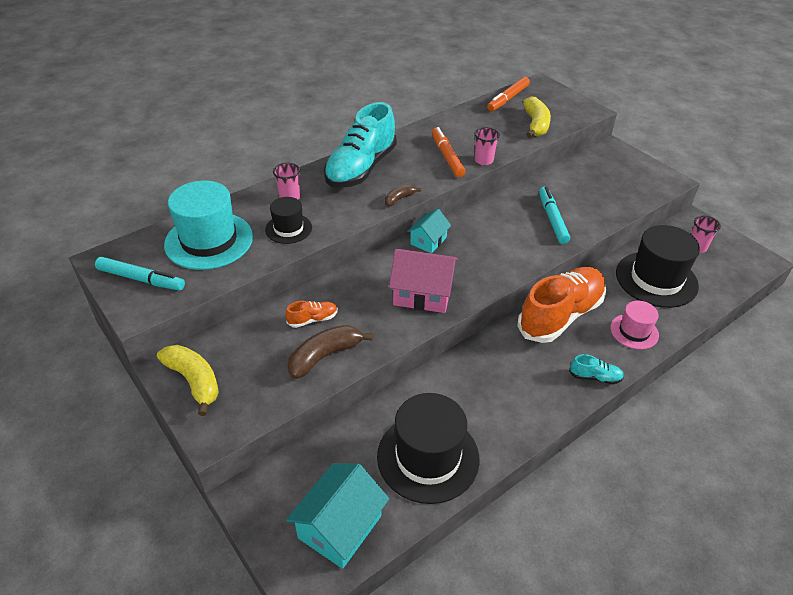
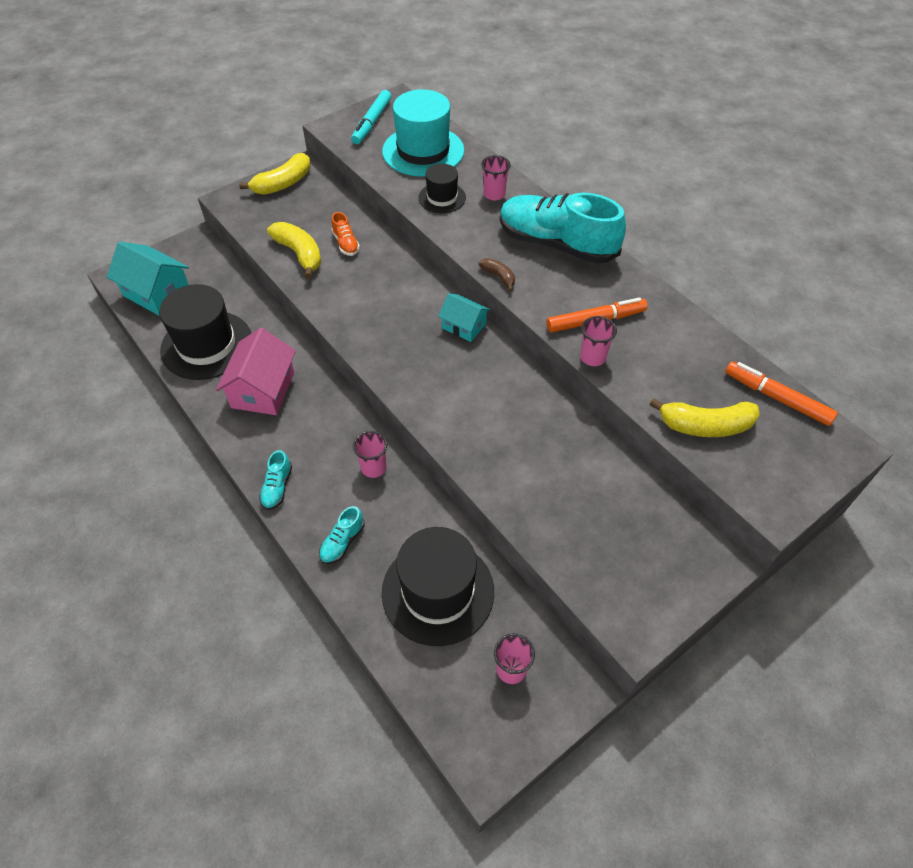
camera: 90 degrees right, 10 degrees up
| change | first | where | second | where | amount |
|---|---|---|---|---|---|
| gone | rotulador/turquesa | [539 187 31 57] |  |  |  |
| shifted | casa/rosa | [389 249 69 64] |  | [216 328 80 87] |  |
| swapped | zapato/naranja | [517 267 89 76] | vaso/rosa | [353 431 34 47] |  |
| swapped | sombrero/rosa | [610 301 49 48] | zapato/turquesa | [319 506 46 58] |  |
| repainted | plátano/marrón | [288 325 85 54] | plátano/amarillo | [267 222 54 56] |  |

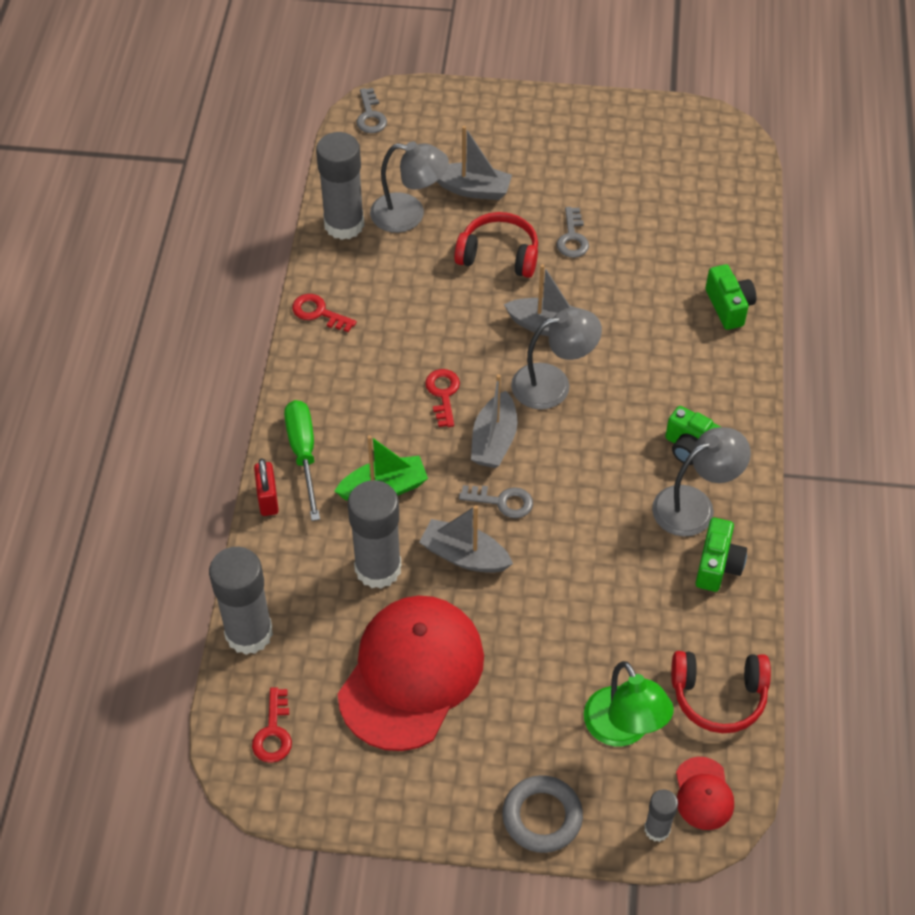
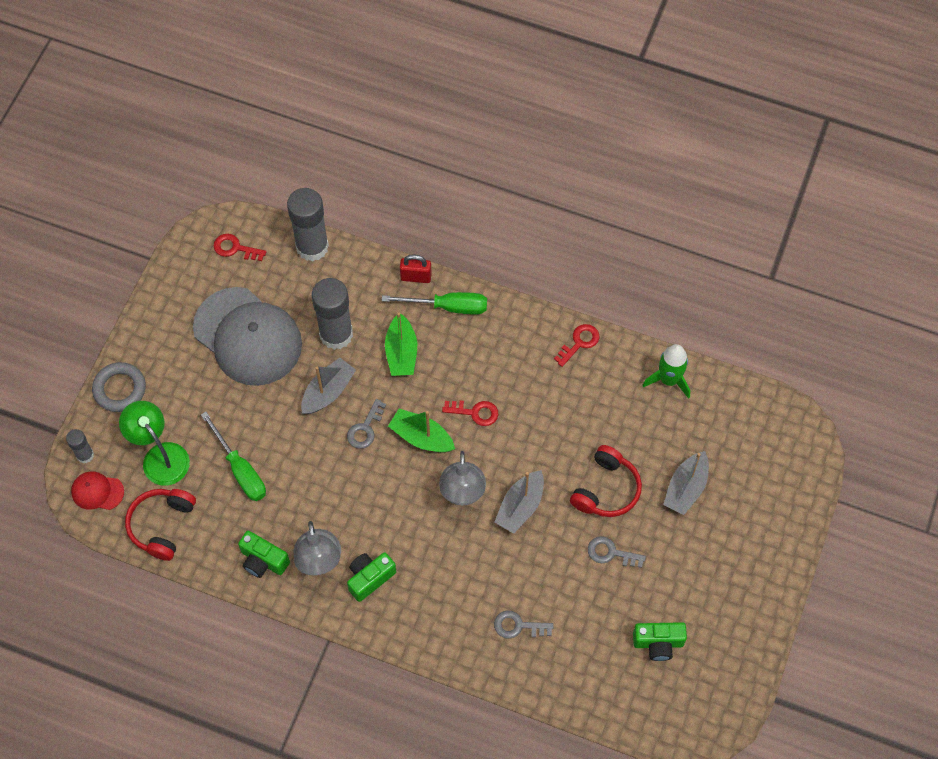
camera: 105 degrees right, 10 degrees up
| change | first | where | second | where | amount |
|---|---|---|---|---|---|
| gone | lámpara/gris | [370 141 79 92] |  |  |  |
| new |  |  | destornillador/verde | [201 412 65 89] |  |
| shifted | llave/gris | [356 88 31 45] |  | [494 611 60 28] |  |
| shifted | cámara/verde | [706 264 50 66] |  | [633 622 54 39] |  |
| swapped | barra de pegamento/gris | [316 132 48 108] | cohete/verde | [642 344 48 55] |  |
| repainted | gorra/rojo | [338 596 146 155] | gorra/gris | [193 287 109 99] |  |
| repainted | barco/gris | [471 374 47 94] | barco/verde | [388 409 67 44] |  |
| rotated | lámpara/verde | [584 661 90 85] |  | [119 401 71 85] | 60 degrees clockwise |

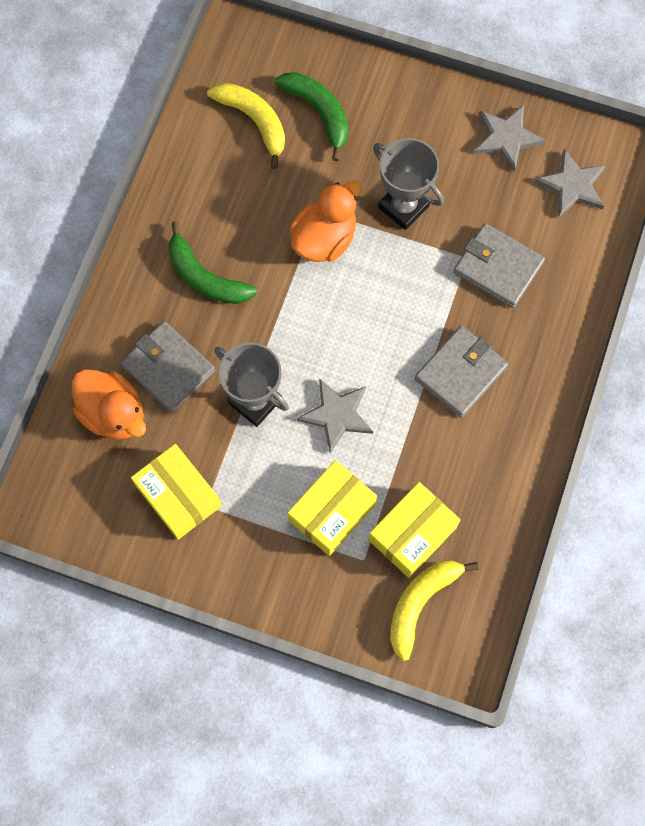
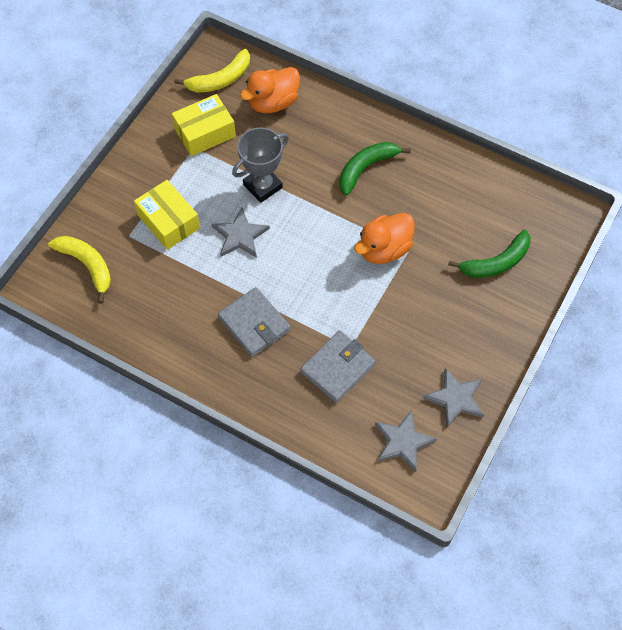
camera: 100 degrees right, 10 degrees down
| change | first | where | second | where | amount |
|---|---|---|---|---|---|
| gone | cartera/gris | [121 321 94 91] |  |  |  |
| gone | caja/amarillo | [368 482 93 96] |  |  |  |
| gone | trofeo/gris | [373 138 71 92] |  |  |  |
| shifted | plátano/amarillo | [207 83 78 86] |  | [174 49 76 44] |  |
| rotated | pato/naranja | [290 180 71 82] |  | [354 213 61 51] | 90 degrees clockwise |

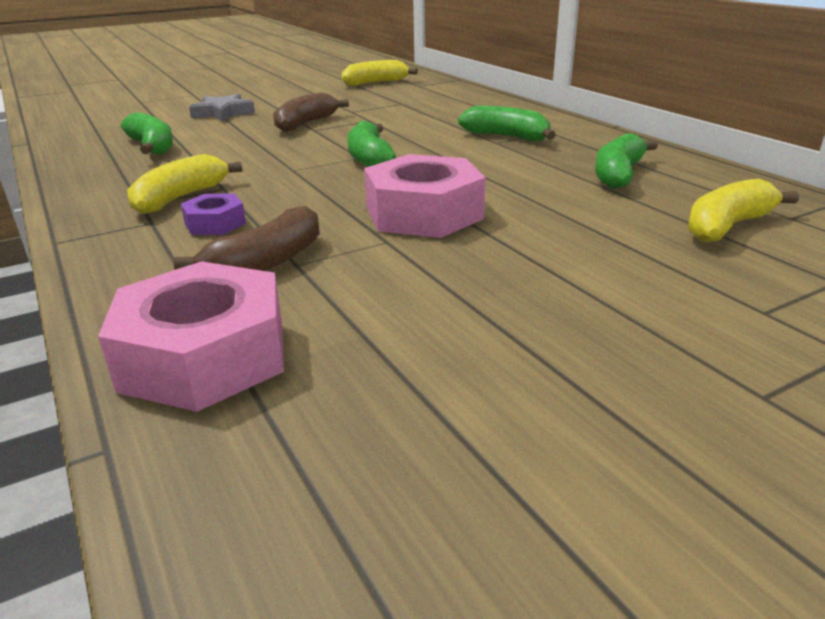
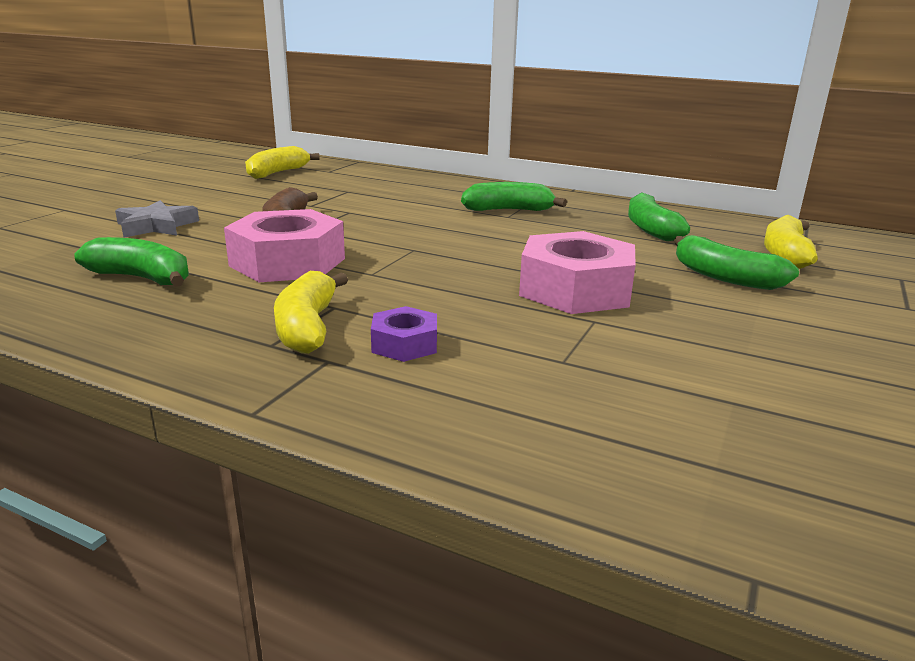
camera: 35 degrees left, 5 degrees down
| change | first | where | second | where | amount |
|---|---|---|---|---|---|
| gone | plátano/marrón | [173 206 147 65] |  |  |  |
| shifted | tuerca/rosa | [98 261 186 151] |  | [224 209 121 73] |  |
| shifted | plátano/verde | [348 121 48 46] |  | [674 235 125 55] |  |

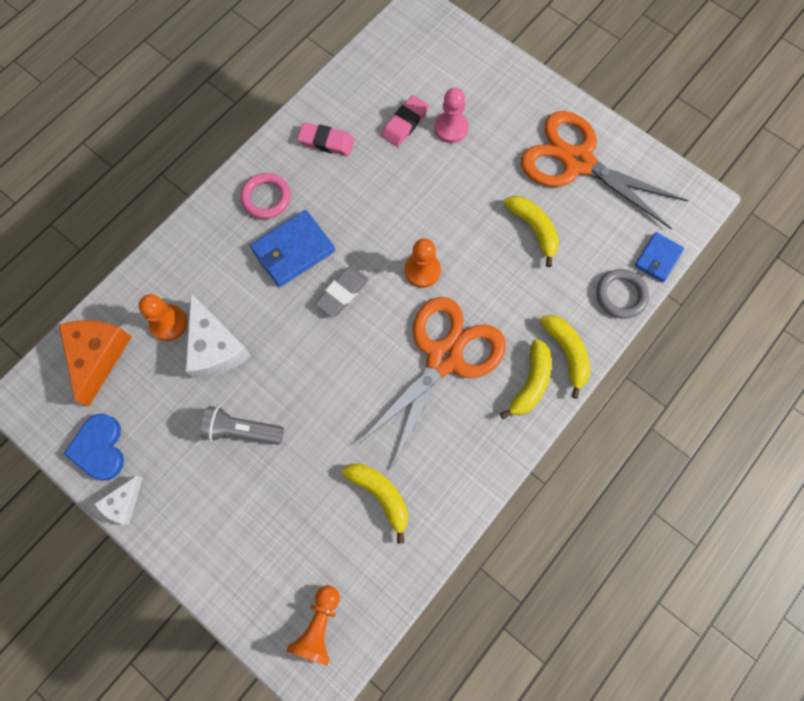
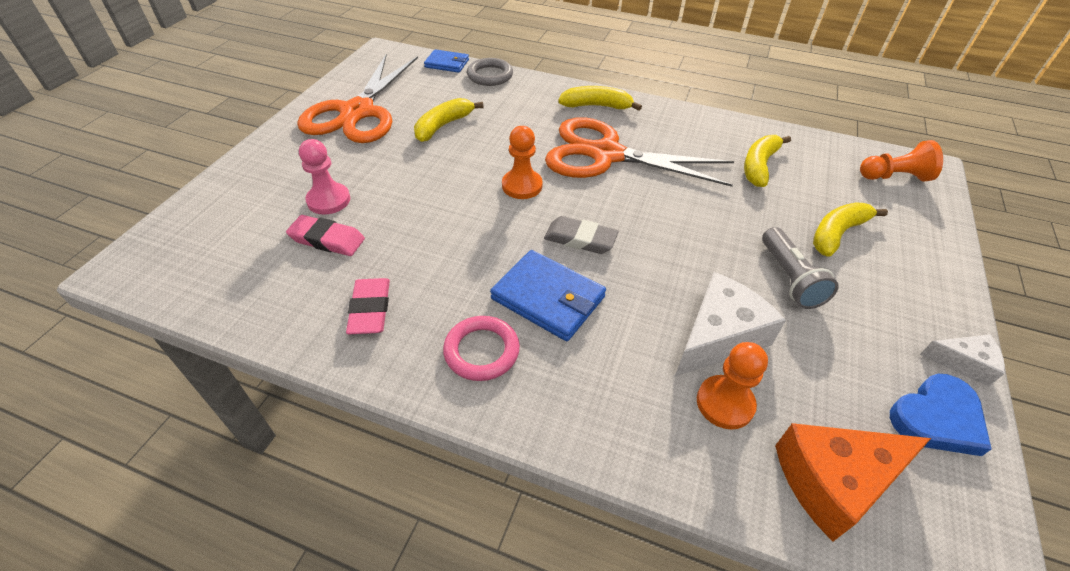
camera: 110 degrees left, 25 degrees down
| change | first | where | second | where | amount |
|---|---|---|---|---|---|
| shifted | plátano/amarillo | [540 315 50 84] |  | [813 203 75 54] |  |

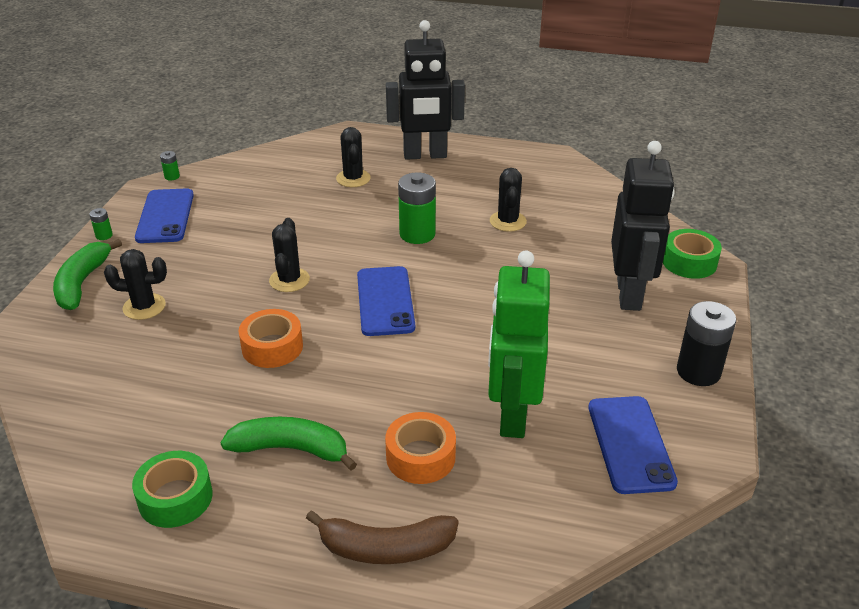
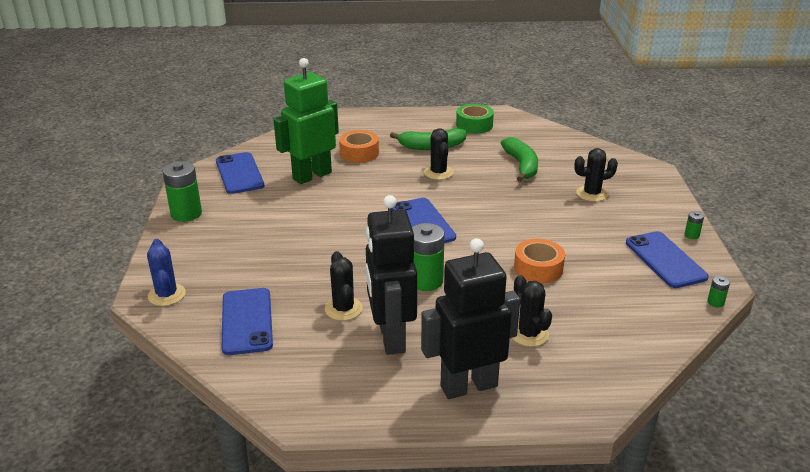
camera: 165 degrees right, 5 degrees down
| change | first | where | second | where | amount |
|---|---|---|---|---|---|
| gone | plátano/marrón | [306 510 153 54] |  |  |  |
| new |  |  | móvil/azul | [222 288 51 67] |  |
| shifted | plátano/verde | [53 239 69 71] |  | [501 137 37 45] |  |
| shifted | cinta adhesiva/naranja | [239 309 64 59] |  | [514 239 51 45] |  |
| shifted | cactus/negro | [269 218 41 74] |  | [424 128 29 52] |  |
| shifted | robot/negro | [611 141 64 170] |  | [366 195 51 160] |  |
| swapped | cinta adhesiva/verde | [663 229 59 50] | cactus/azul | [147 239 39 67] |  |
| repainted | pila/negro | [677 301 59 85] | pila/verde | [162 161 40 61] |  |
| rotated | robot/verde | [488 250 62 188] |  | [273 58 66 126] | 120 degrees counterclockwise |

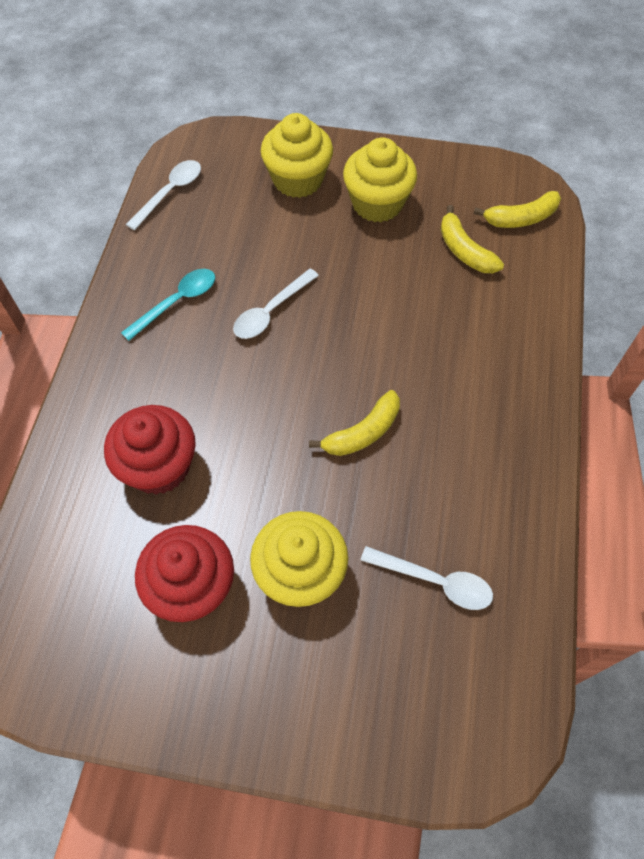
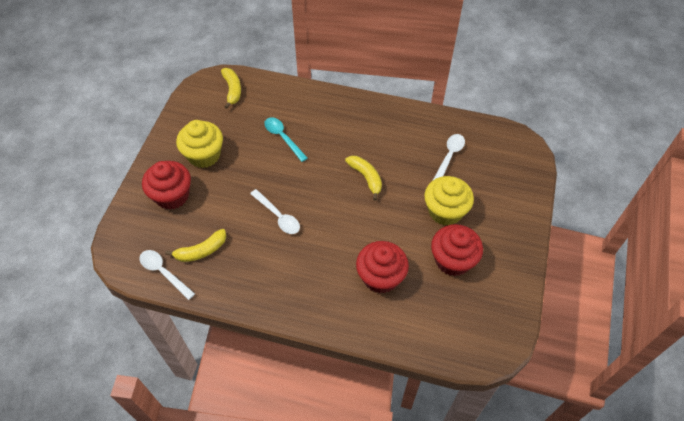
camera: 85 degrees left, 5 degrees down
| change | first | where | second | where | amount |
|---|---|---|---|---|---|
| shifted | cuchara/turquesa | [121 269 94 72] |  | [264 117 44 45] |  |
| shifted | plátano/amarillo | [440 205 64 68] |  | [165 229 61 33] |  |
| repainted | magdalena/amarillo | [261 113 72 85] | magdalena/rojo | [142 161 49 49] |  |

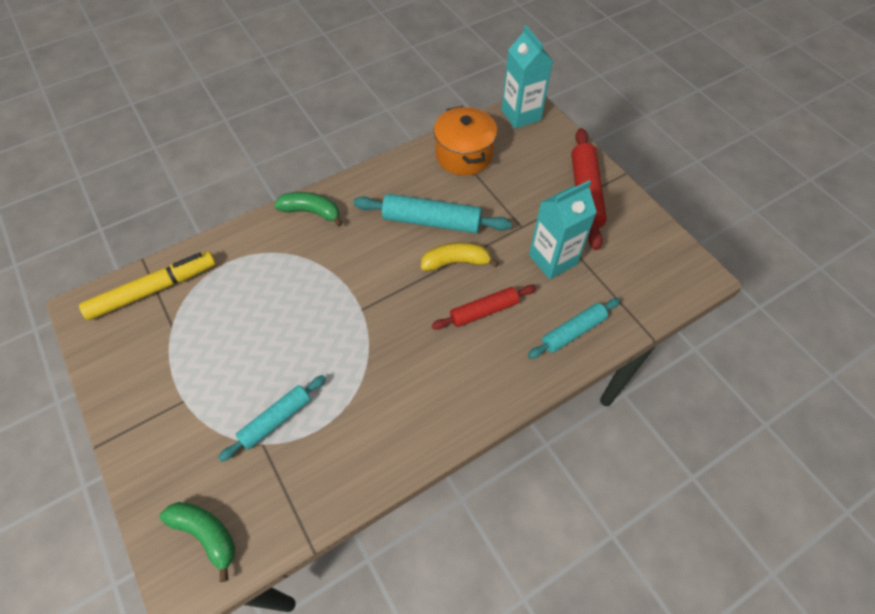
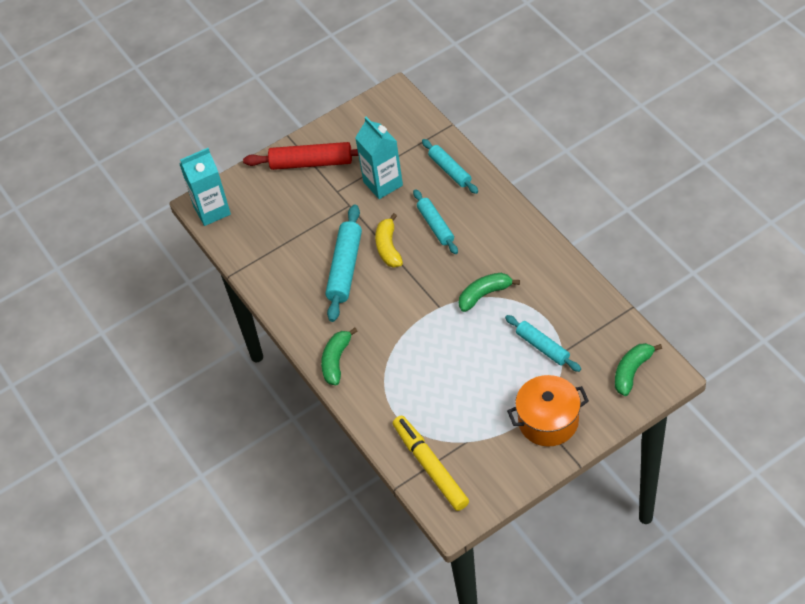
camera: 85 degrees left, 5 degrees down
| change | first | where | second | where | amount |
|---|---|---|---|---|---|
| new |  |  | plátano/verde | [459 273 61 39] |  |
| shifted | olla/naranja | [434 106 63 70] |  | [507 375 82 72] |  |
| repainted | rodillo/rojo | [432 285 104 45] | rodillo/turquesa | [413 189 45 65] |  |

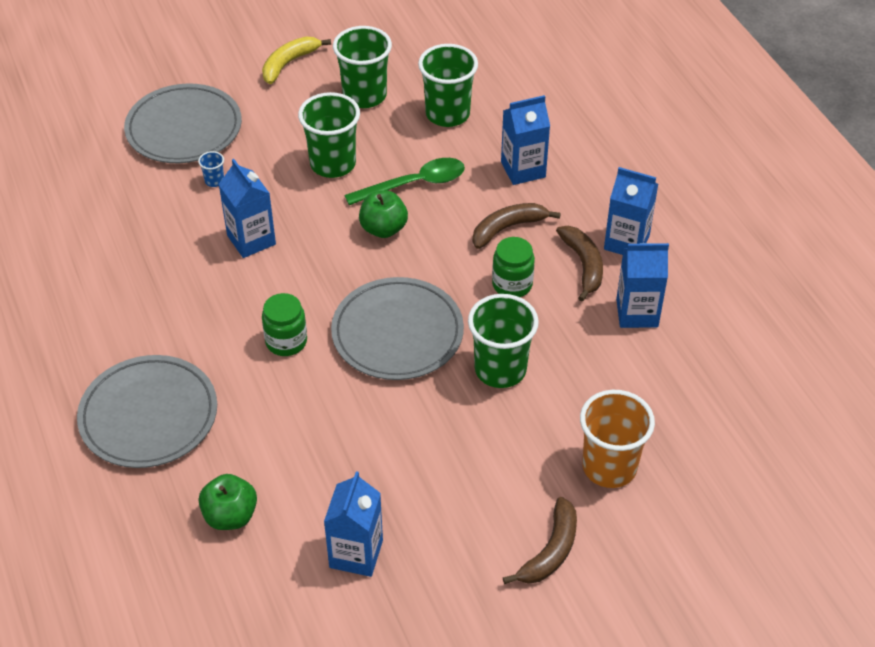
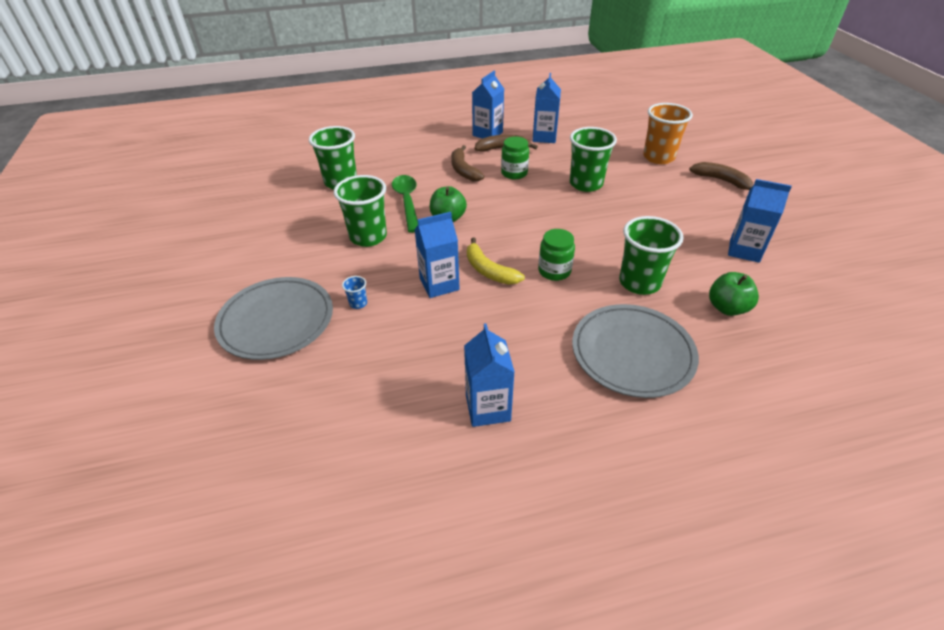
camera: 80 degrees left, 5 degrees down
| change | first | where | second | where | amount |
|---|---|---|---|---|---|
| gone | plato/gris | [331 277 133 103] |  |  |  |
| shifted | plátano/amarillo | [262 37 69 47] |  | [467 237 58 48] |  |
| shifted | vaso/verde | [333 26 59 82] |  | [619 216 65 79] |  |
| shifted | cartón de leche/azul | [501 95 49 90] |  | [464 323 51 104] |  |

